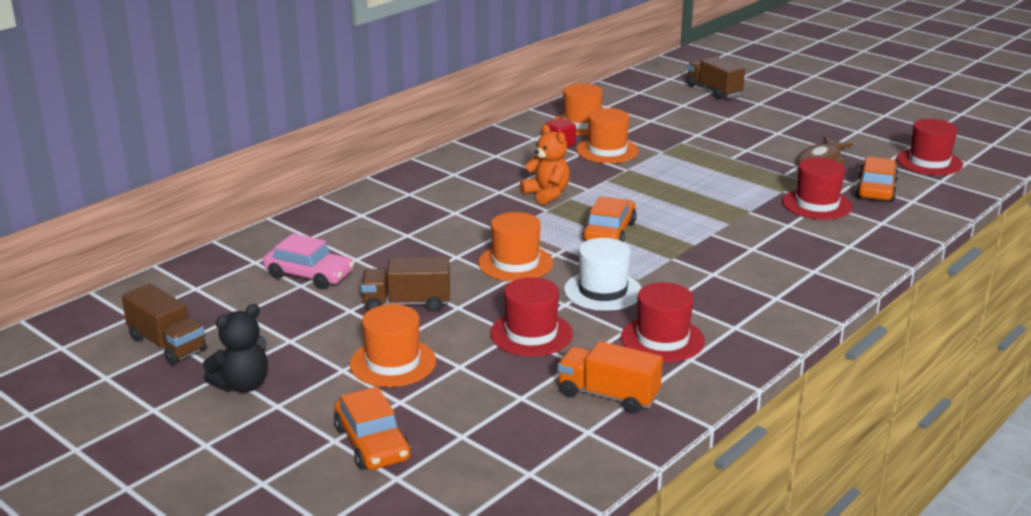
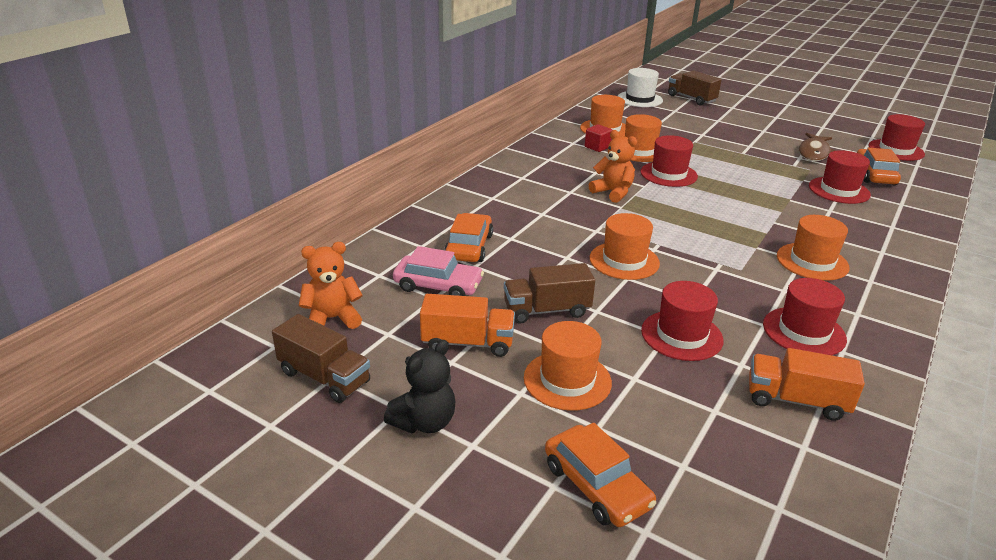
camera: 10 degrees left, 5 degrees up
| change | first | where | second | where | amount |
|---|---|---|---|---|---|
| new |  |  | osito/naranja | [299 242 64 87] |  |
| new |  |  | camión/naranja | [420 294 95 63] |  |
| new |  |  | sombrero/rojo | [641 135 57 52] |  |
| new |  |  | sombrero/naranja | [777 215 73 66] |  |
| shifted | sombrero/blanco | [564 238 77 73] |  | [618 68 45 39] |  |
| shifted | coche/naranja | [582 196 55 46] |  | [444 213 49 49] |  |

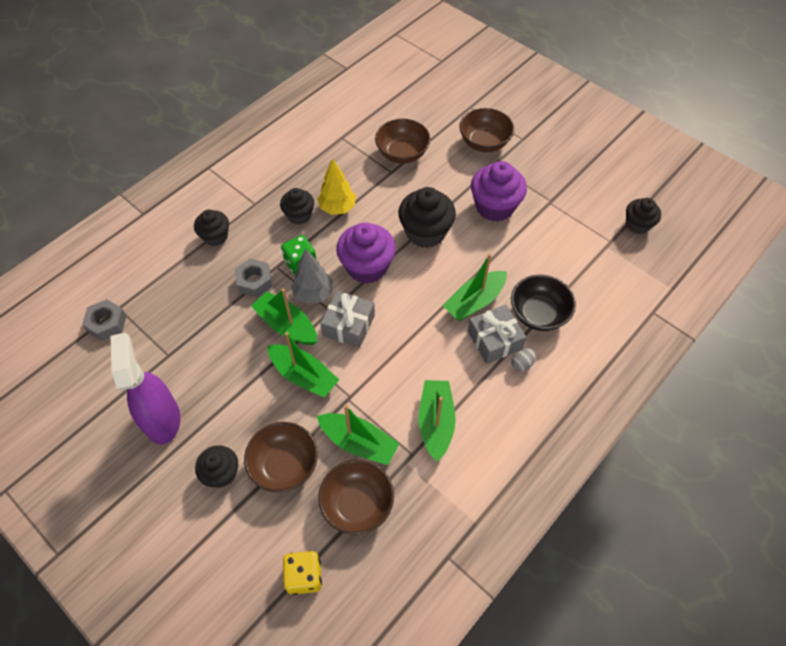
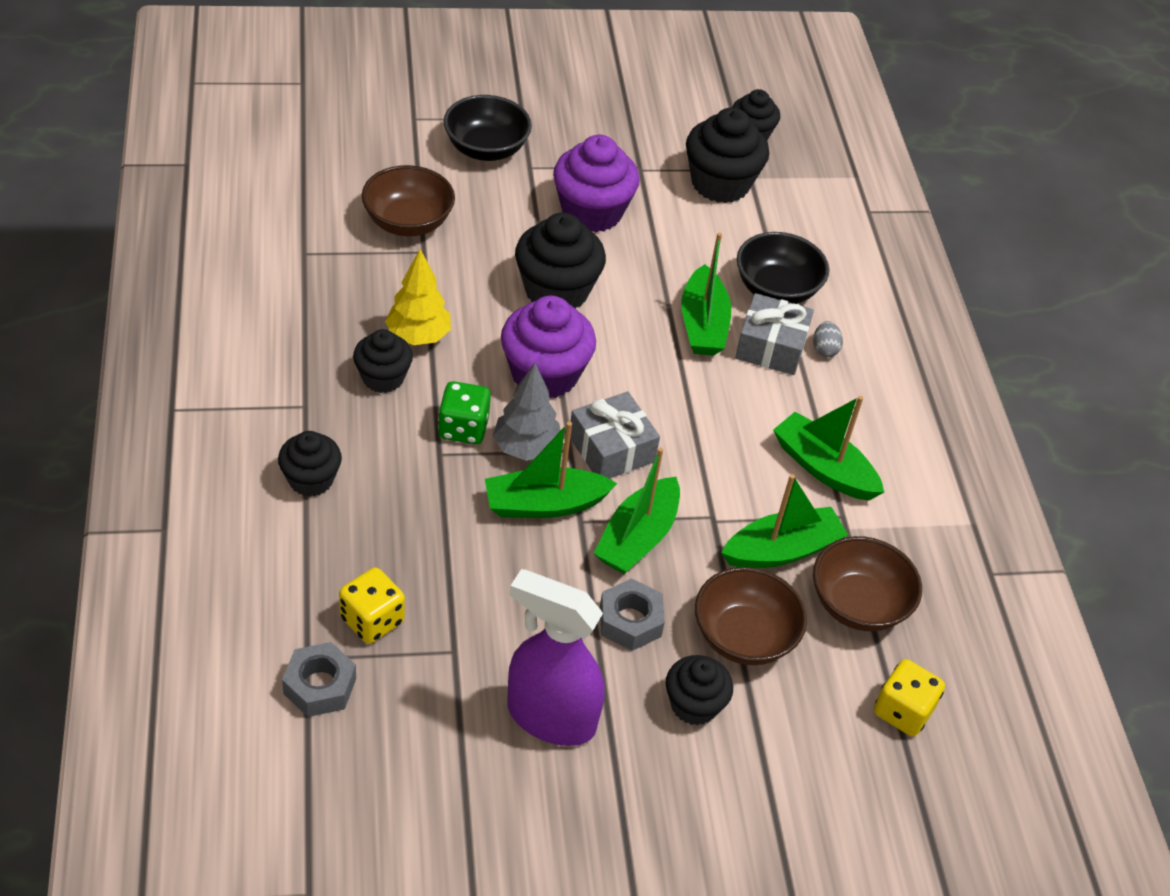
camera: 55 degrees left, 10 degrees down
| change | first | where | second | where | amount |
|---|---|---|---|---|---|
| new |  |  | dado/amarillo | [339 567 66 77] |  |
| new |  |  | magdalena/negro | [686 107 83 96] |  |
| shifted | tuerca/gris | [235 259 38 38] |  | [600 578 65 73] |  |
| repainted | cuenco/marrón | [459 108 55 44] | cuenco/negro | [443 95 89 66] |  |
| rotated | barco/verde | [267 332 72 66] |  | [593 447 87 127] | 135 degrees clockwise |

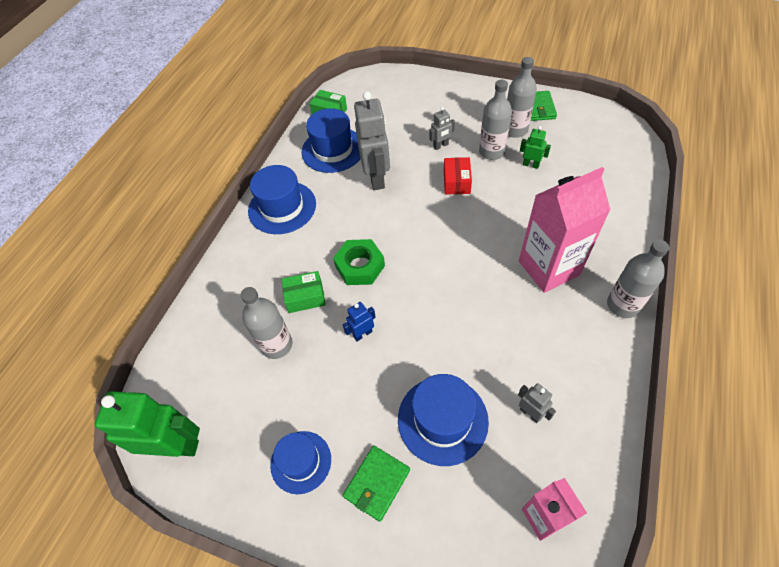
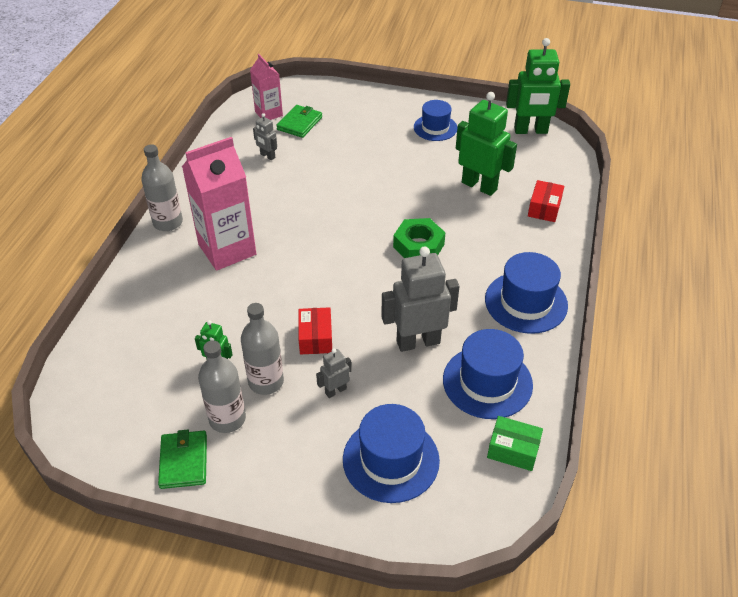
camera: 170 degrees right, 10 degrees down
| change | first | where | second | where | amount |
|---|---|---|---|---|---|
| gone | caja/verde | [282 271 44 42] |  |  |  |
| gone | robot/azul | [343 302 33 39] |  |  |  |
| new |  |  | caja/rojo | [528 180 36 42] |  |
| shifted | cartera/verde | [343 446 67 76] |  | [276 105 46 33] |  |
| shifted | sombrero/azul | [398 374 91 92] |  | [343 404 97 99] |  |
| swapped | botella/gris | [241 287 51 72] | robot/verde | [456 92 61 104] |  |
| rotated | robot/gris | [354 91 36 99] |  | [381 246 79 106] | 90 degrees clockwise |

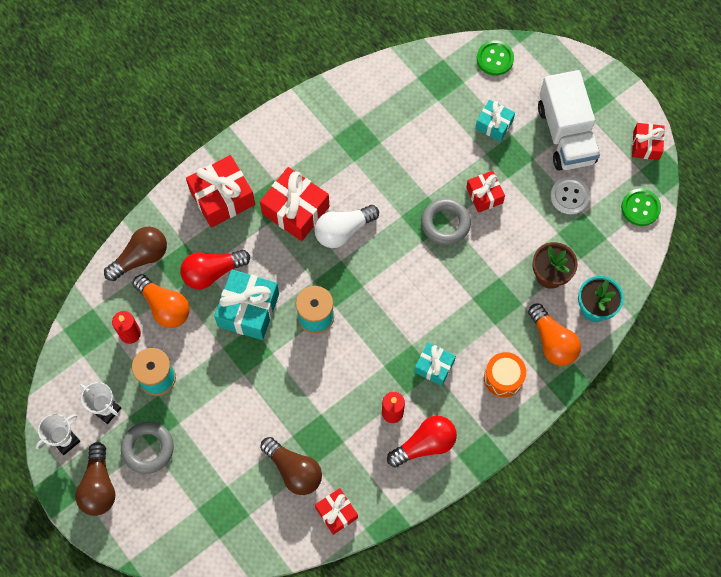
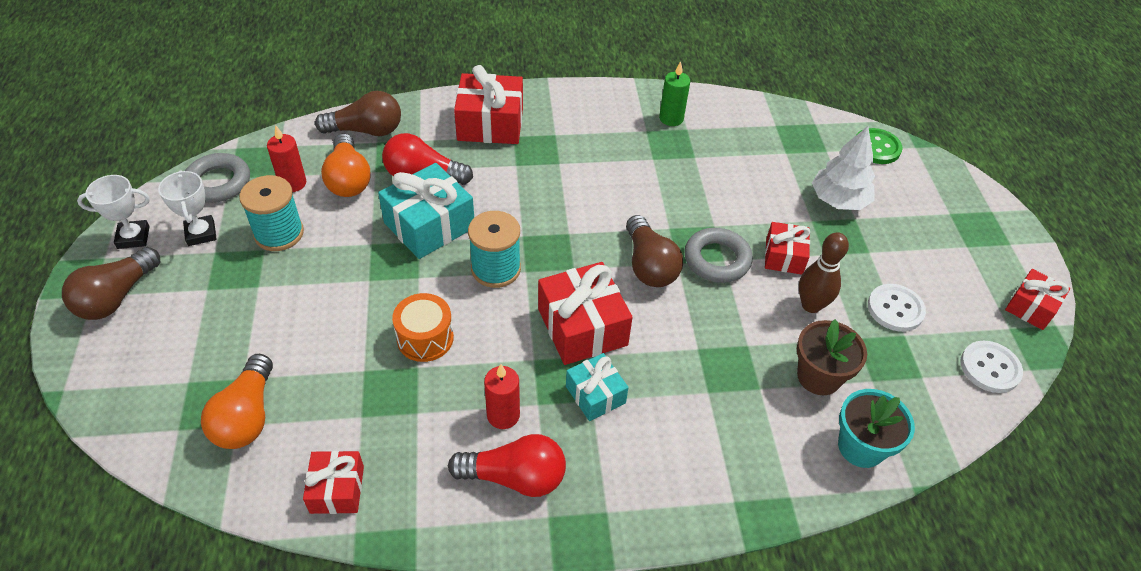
camera: 30 degrees right, 20 degrees down
| change | first | where | second | where | amount |
|---|---|---|---|---|---|
| gone | bombilla/blanco | [314 205 65 43] |  |  |  |
| gone | camión/blanco | [538 70 62 101] |  |  |  |
| new |  |  | vela/verde | [659 61 31 65] |  |
| new |  |  | bolo/marrón | [799 232 50 81] |  |
| shifted | anillo/gris | [121 422 53 52] |  | [185 153 65 50] |  |
| shifted | regalo/rojo | [260 167 69 74] |  | [538 262 95 103] |  |
| shifted | bombilla/marrón | [260 437 62 58] |  | [626 215 57 72] |  |
| shifted | tambor/naranja | [484 352 42 46] |  | [392 293 62 69] |  |
| shifted | bombilla/naranja | [528 303 53 63] |  | [201 354 72 95] |  |
| swapped | regalo/turquesa | [475 100 40 42] | árbol/blanco | [812 126 63 84] |  |
| repainted | botón/verde | [621 189 40 37] | botón/blanco | [960 341 63 52] |  |

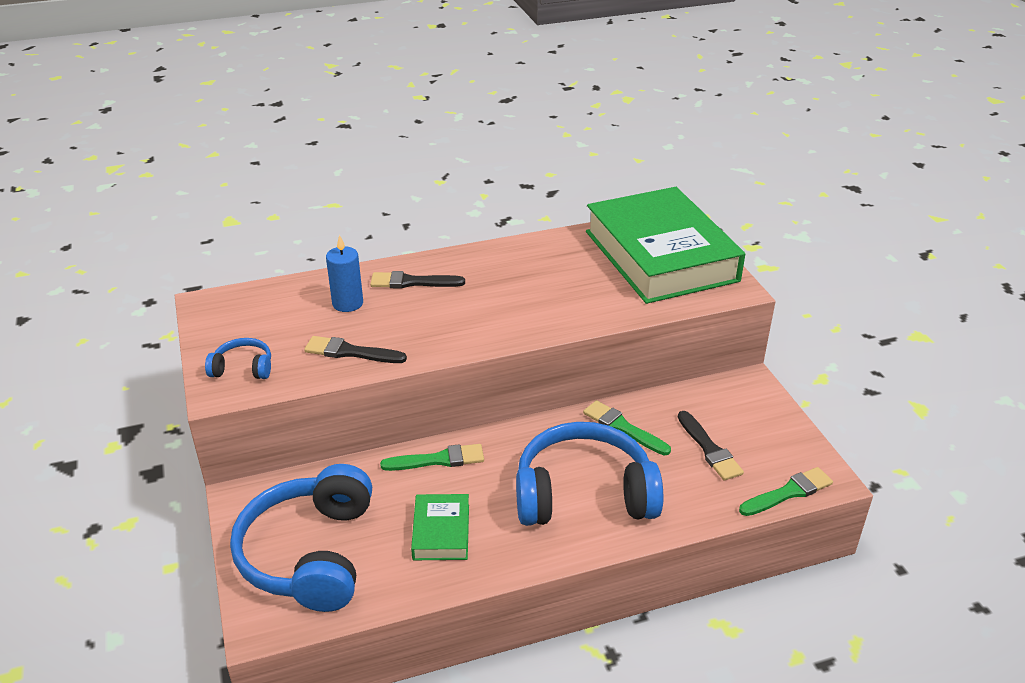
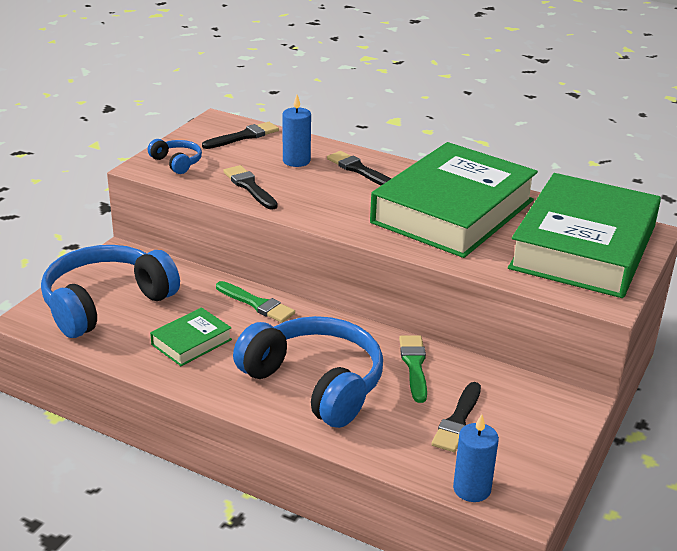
camera: 45 degrees right, 5 degrees down
| change | first | where | second | where | amount |
|---|---|---|---|---|---|
| new |  |  | pincel/negro | [202 122 77 27] |  |
| new |  |  | libro/verde | [370 142 168 116] |  |
| swapped | pincel/verde | [739 467 94 49] | vela/azul | [453 414 46 88] |  |

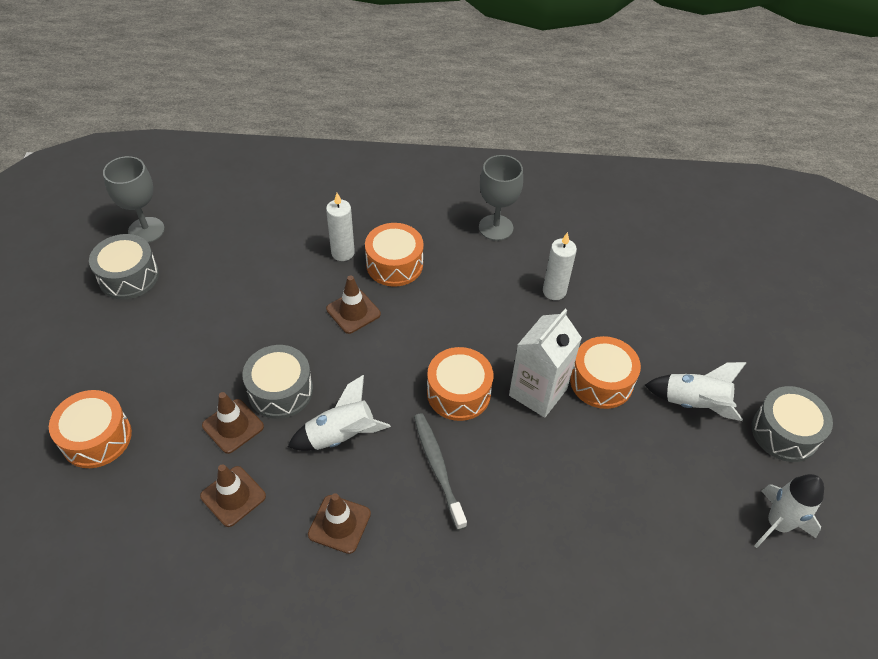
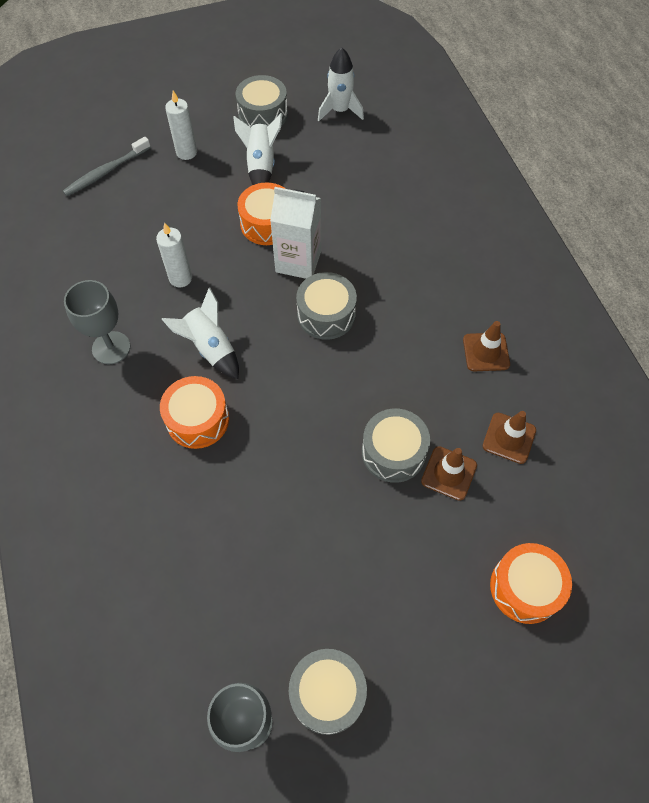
camera: 110 degrees left, 10 degrees up
| change | first | where | second | where | amount |
|---|---|---|---|---|---|
| gone | cono de tráfico/marrón | [326 275 55 59] |  |  |  |
| shifted | cohete/blanco | [288 375 103 76] |  | [162 287 77 92] |  |
| shifted | vela/blanco | [326 193 29 68] |  | [165 91 32 69] |  |
| shifted | cepillo de dientes/gris | [414 413 53 117] |  | [63 137 88 59] |  |
| repainted | tambor/naranja | [427 347 66 74] | tambor/gris | [296 272 61 68] |  |

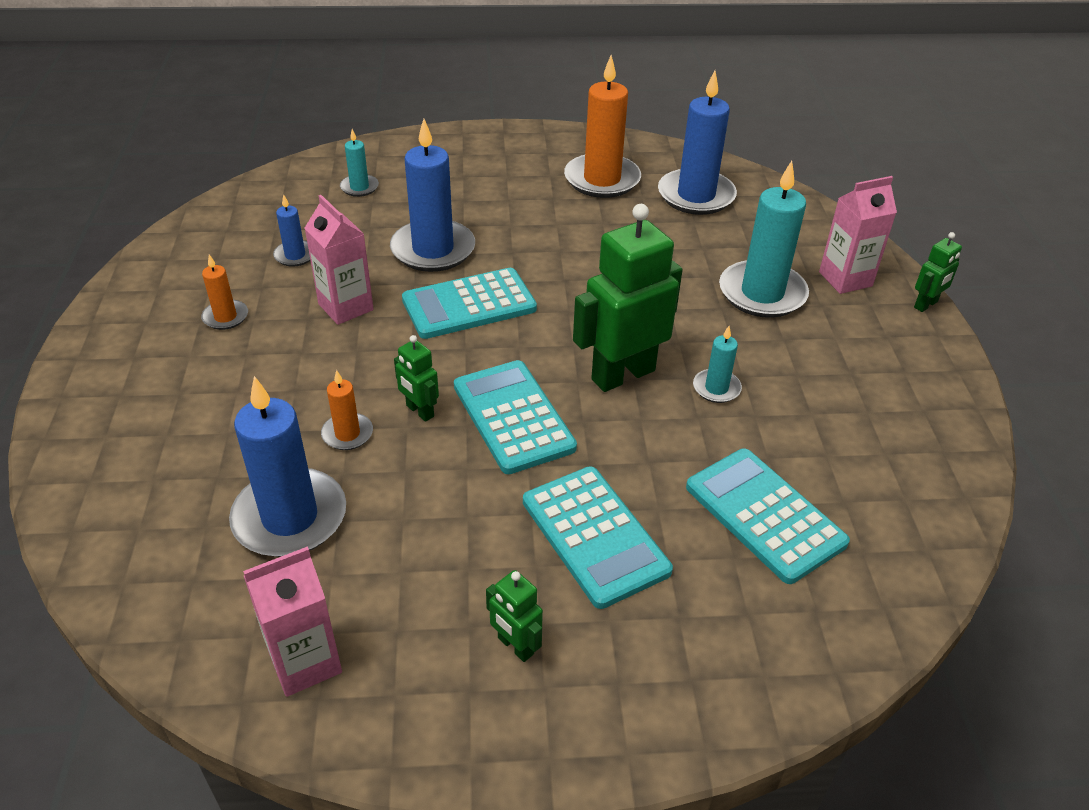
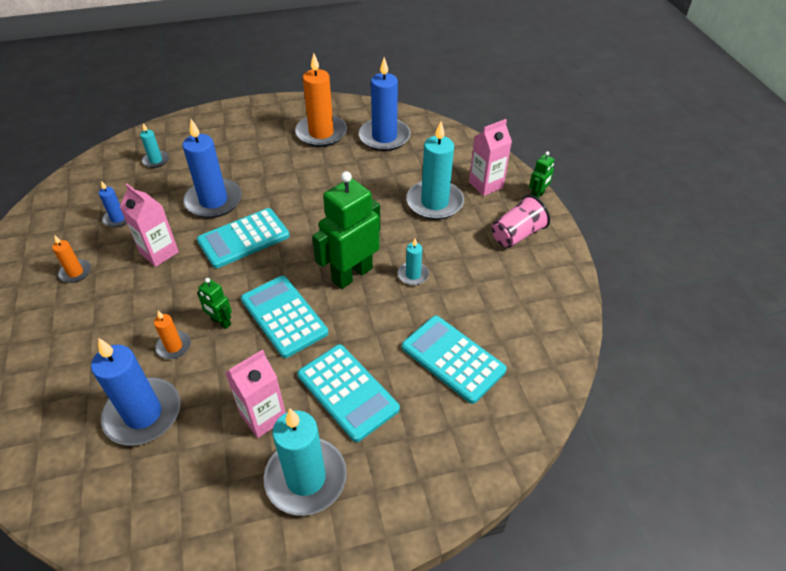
camera: 10 degrees left, 5 degrees up
| change | first | where | second | where | amount |
|---|---|---|---|---|---|
| new |  |  | vaso/rosa | [492 195 58 53] |  |
| shifted | cartón de leche/rosa | [243 546 99 151] |  | [225 349 61 89] |  |
| swapped | robot/verde | [486 570 57 92] | vela/turquesa | [264 409 83 107] |  |

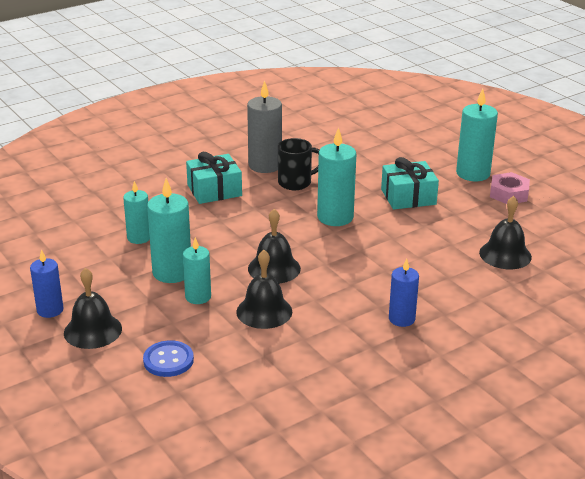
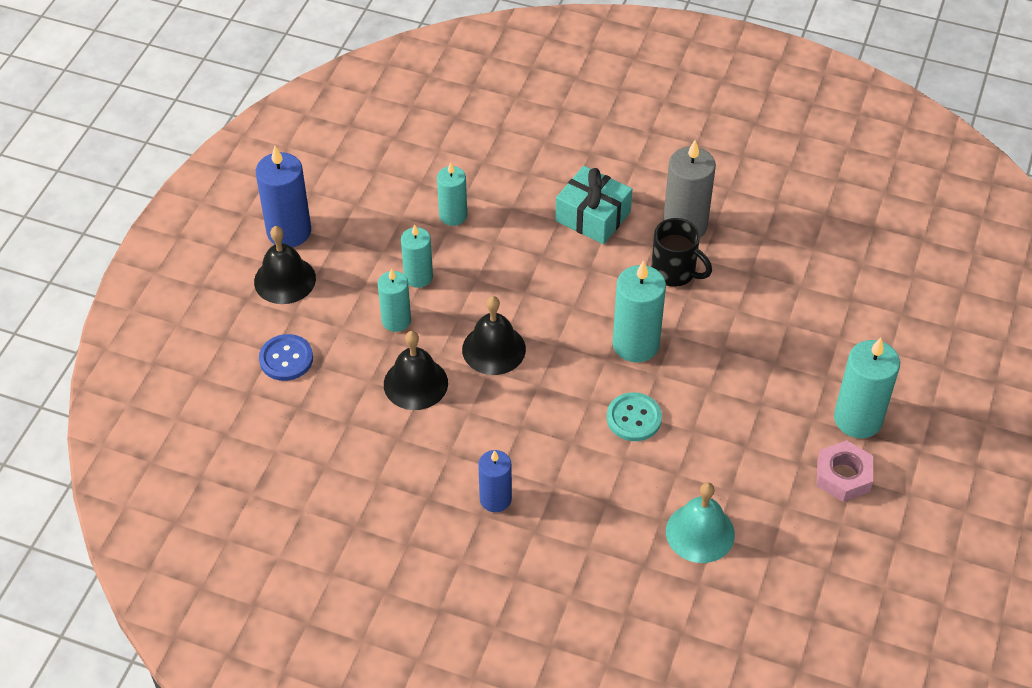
camera: 55 degrees right, 20 degrees up
| change | first | where | second | where | amount |
|---|---|---|---|---|---|
| gone | regalo/turquesa | [381 157 58 52] |  |  |  |
| new |  |  | botón/turquesa | [607 392 55 49] |  |
| repainted | campana/negro | [479 196 53 73] | campana/turquesa | [666 482 69 81] |  |
| scaled | vela/azul | [30 249 34 69] |  | [256 146 55 101] | x1.57 |
| scaled | vela/turquesa | [147 178 44 105] |  | [401 224 32 64] | x0.63 |

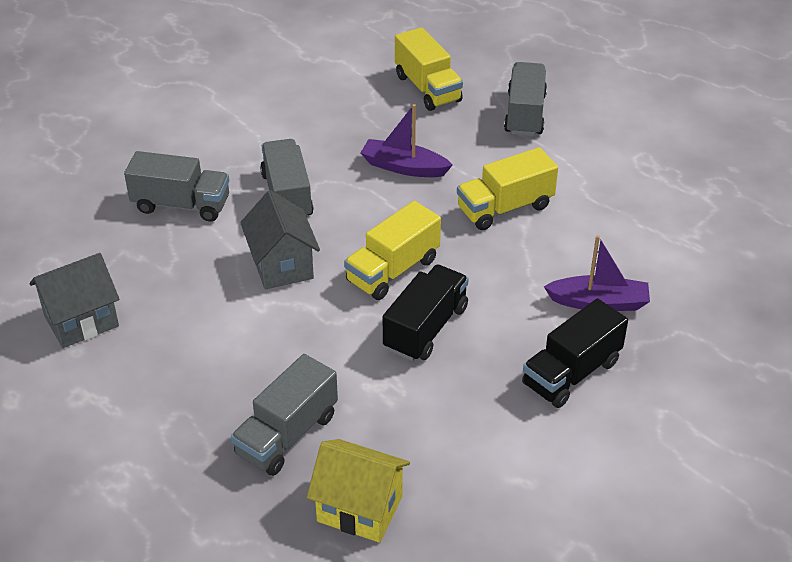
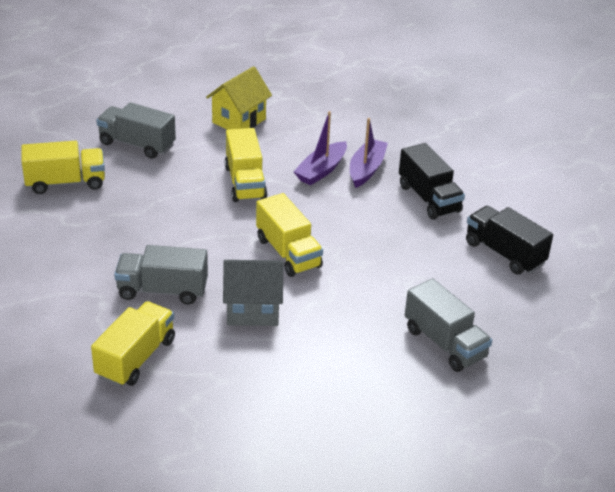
camera: 75 degrees left, 5 degrees down
| change | first | where | second | where | amount |
|---|---|---|---|---|---|
| gone | casa/gris | [29 253 90 95] |  |  |  |
| shifted | casa/amarillo | [307 439 103 104] |  | [206 66 66 64] |  |
| shifted | barco/morado | [361 104 92 73] |  | [293 111 54 75] |  |
| shifted | camión/negro | [383 265 86 96] |  | [466 206 87 69] |  |
| repainted | camión/gris | [124 151 105 71] | camión/amarillo | [91 301 84 86] |  |

